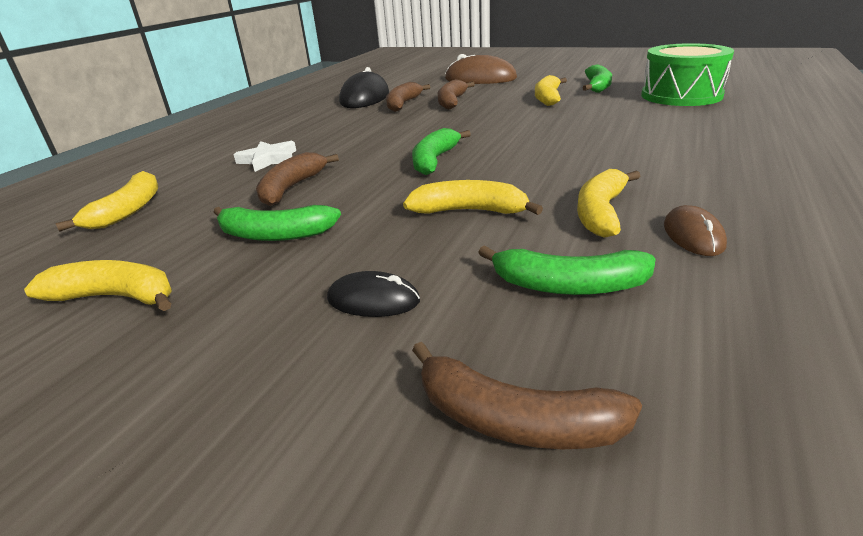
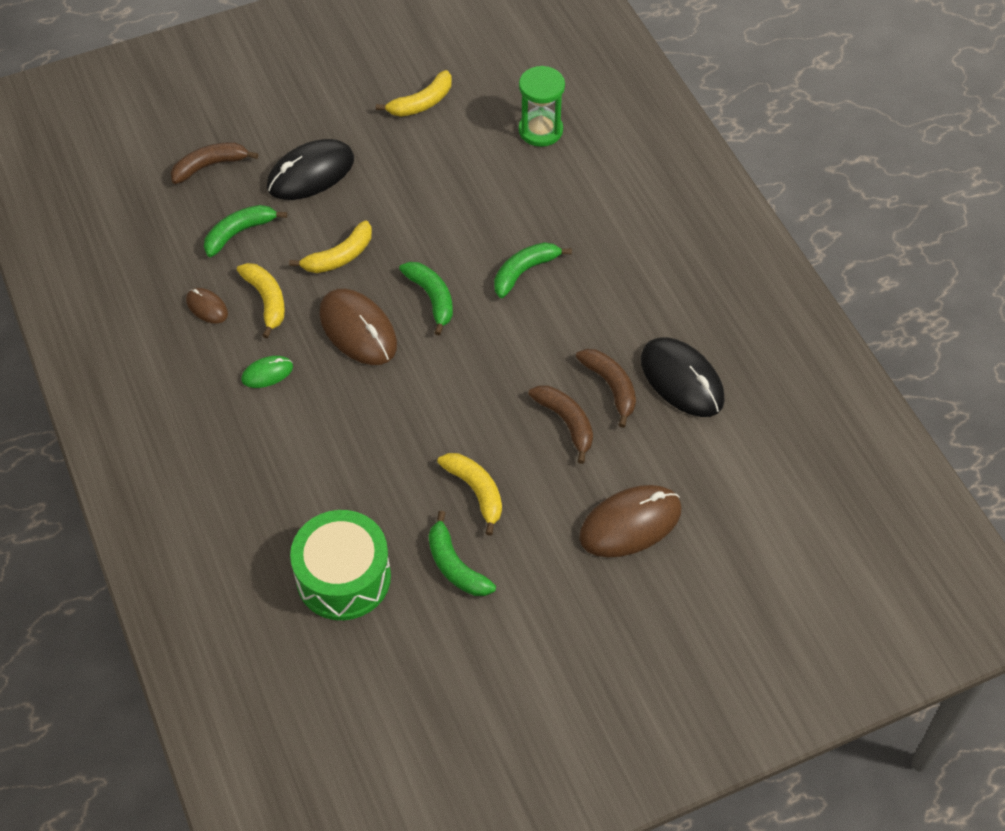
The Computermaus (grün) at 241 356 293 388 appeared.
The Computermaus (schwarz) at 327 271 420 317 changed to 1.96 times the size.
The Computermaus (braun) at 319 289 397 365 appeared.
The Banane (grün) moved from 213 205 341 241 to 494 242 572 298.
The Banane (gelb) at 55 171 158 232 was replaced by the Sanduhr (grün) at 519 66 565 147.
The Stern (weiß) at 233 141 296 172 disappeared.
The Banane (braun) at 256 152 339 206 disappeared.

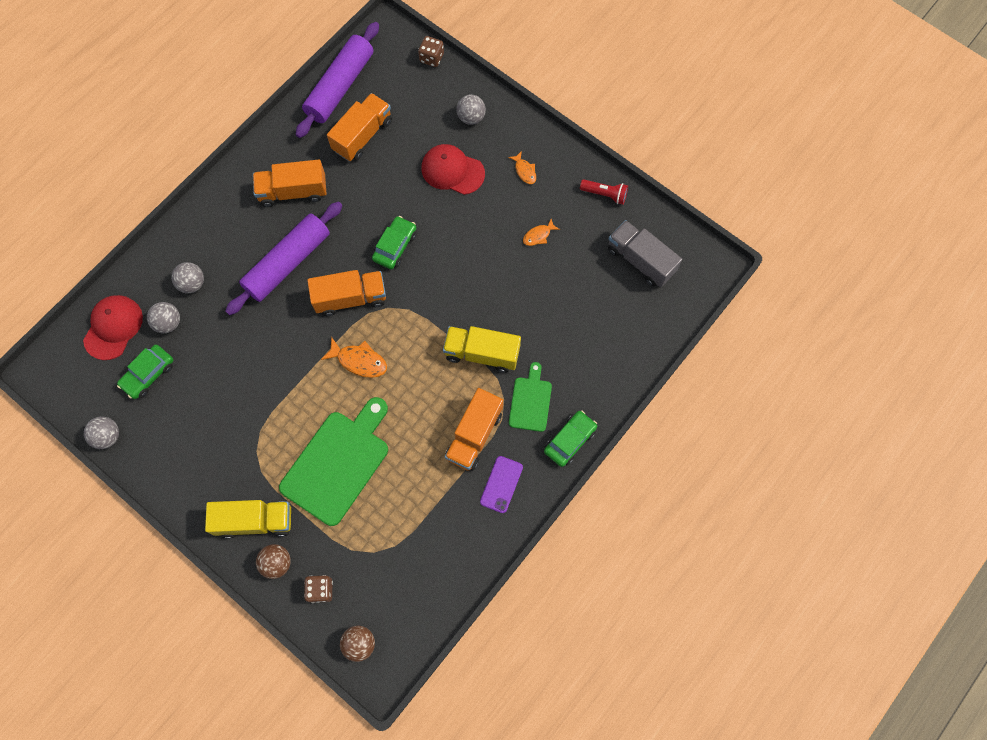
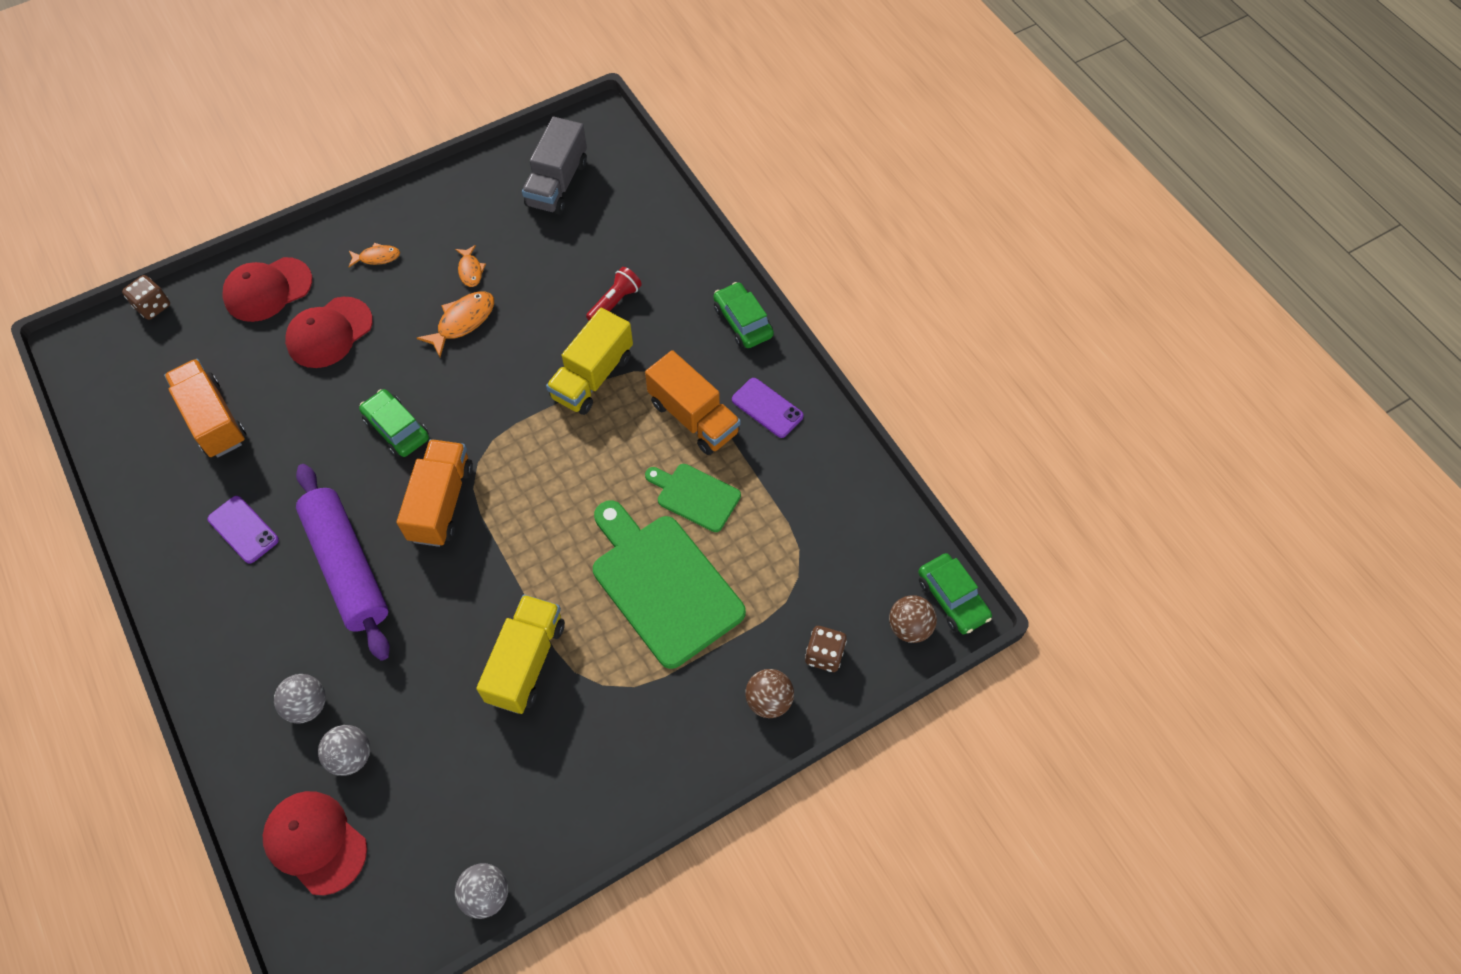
The Lastwagen (orange) at 253 159 327 207 was replaced by the Handy (lila) at 208 496 279 564.
The Ball (grau) at 456 94 486 125 was replaced by the Kappe (rot) at 222 257 312 322.
The Fisch (orange) moved from 321 337 387 378 to 417 291 494 357.
The Lastwagen (gelb) moved from 205 500 291 539 to 476 594 565 714.
The Lastwagen (grau) at 608 220 682 287 turned 45 degrees counterclockwise.
The Taschenlampe (rot) moved from 580 179 628 205 to 586 267 642 320.
The Schneidebrett (grün) moved from 509 362 552 432 to 645 464 741 532.
The Auto (grün) moved from 117 345 173 399 to 918 553 992 634.
The Nudelholz (lila) at 296 22 379 138 disappeared.

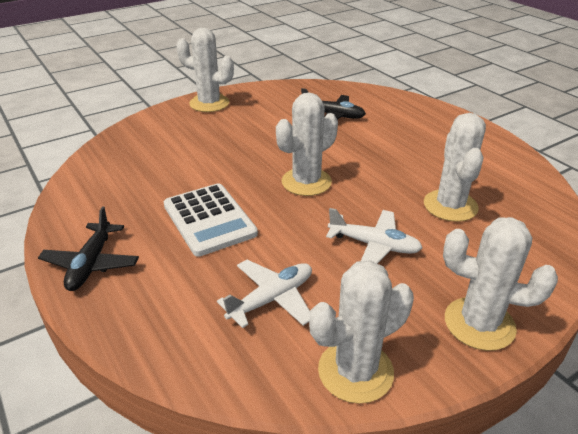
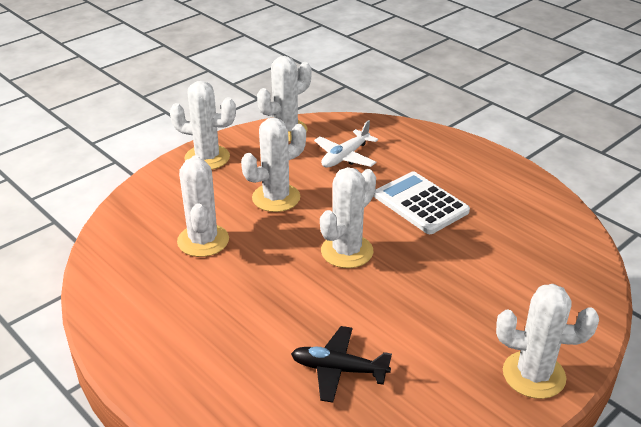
The Flugzeug (weiß) at 326 208 422 264 was replaced by the Kaktus (weiß) at 241 118 306 212.
The Flugzeug (schwarz) at 38 206 139 291 disappeared.

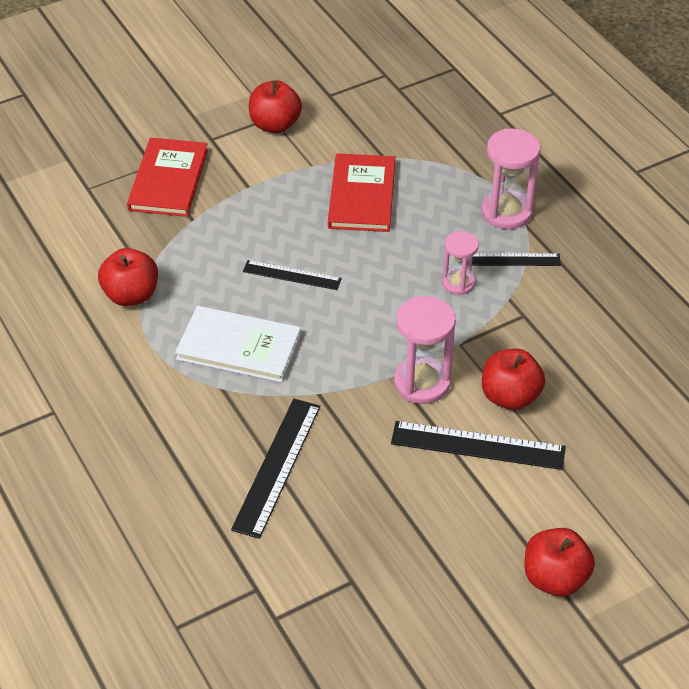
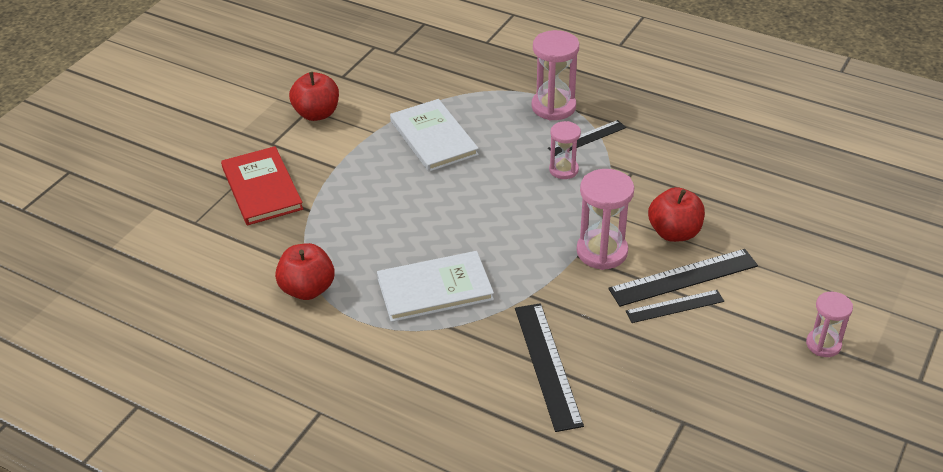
The Buch (rot) at 328 153 395 232 became the Buch (weiß) at 390 99 479 172.
The Lineal (schwarz) moved from 243 260 342 290 to 626 290 724 323.
The Apfel (rot) at 524 528 595 596 was replaced by the Sanduhr (rosa) at 806 292 853 357.

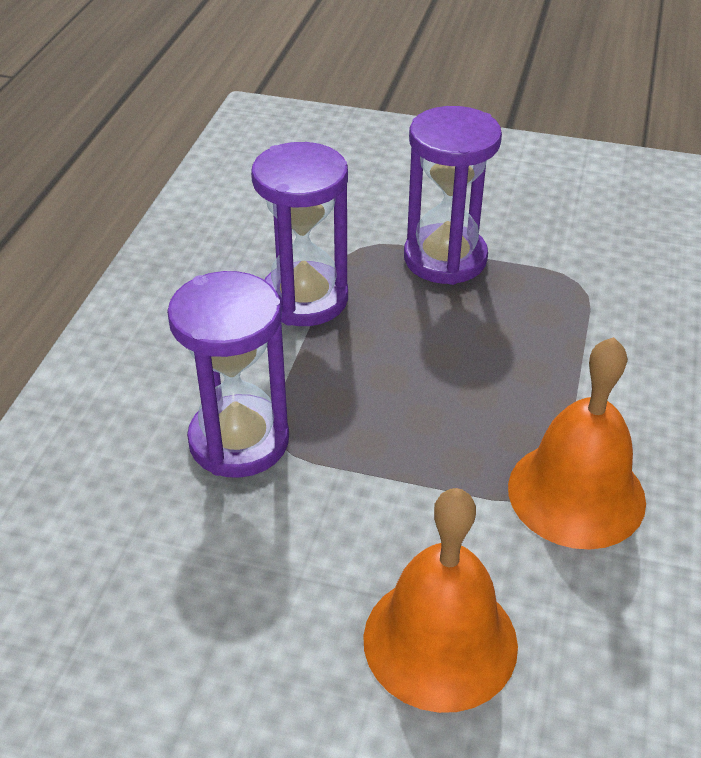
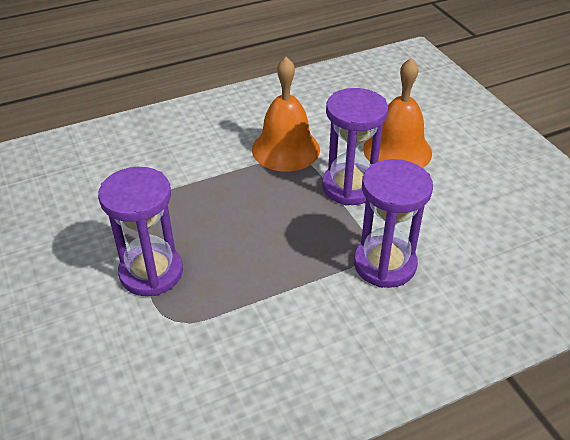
The Sanduhr (lila) moved from 251 142 348 326 to 322 88 388 205.

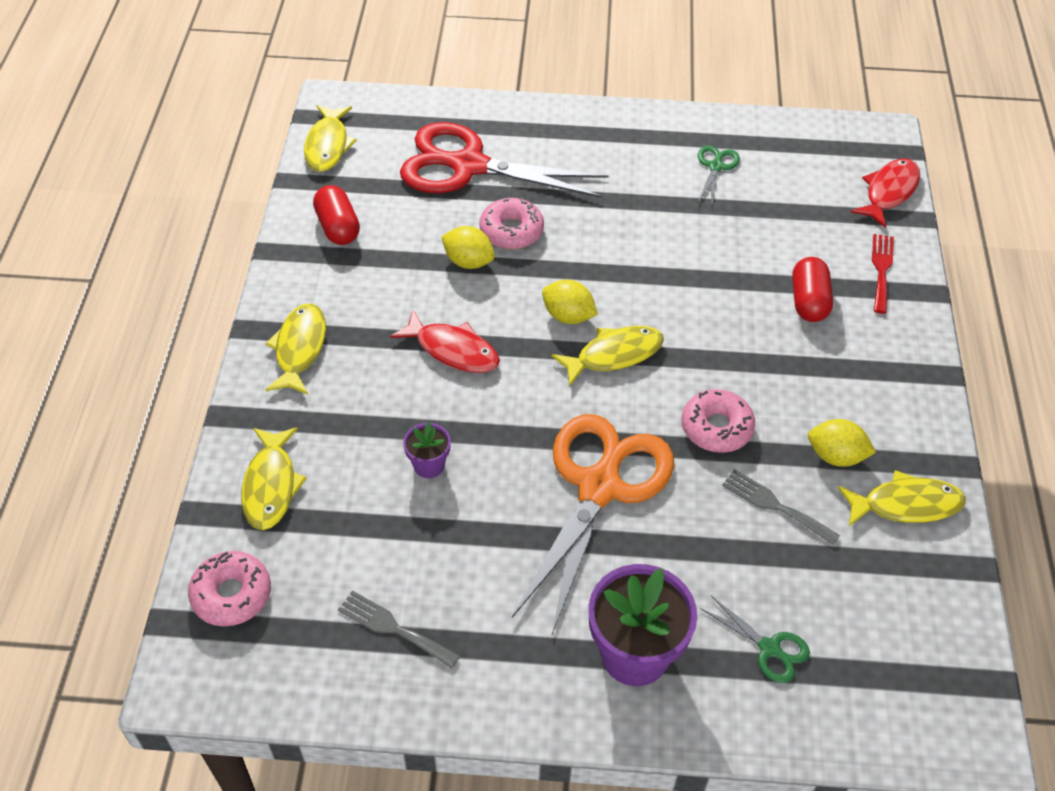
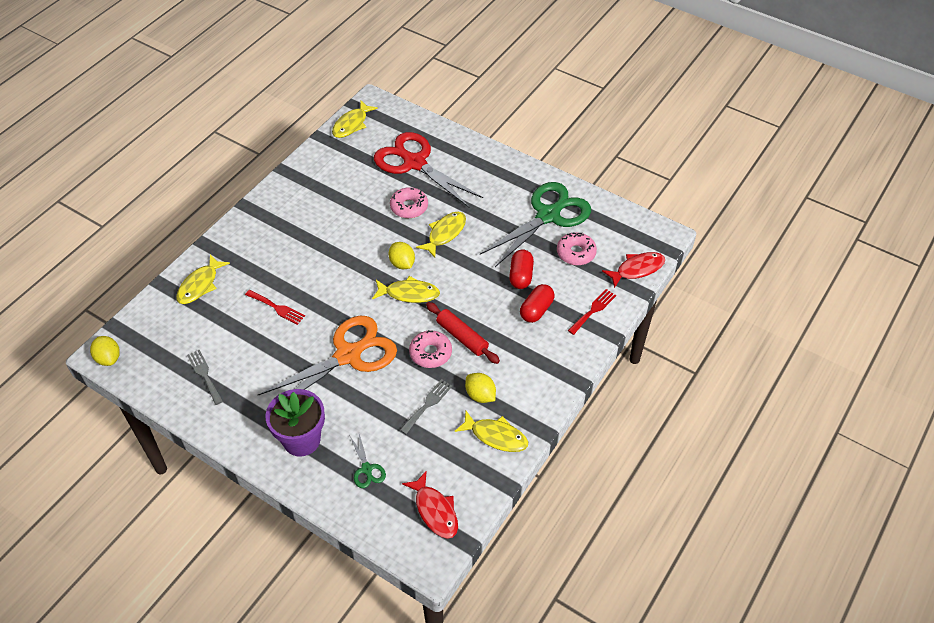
The Zitrone (gelb) moved from 441 226 495 269 to 90 336 120 366.
The Blumentopf (lila) at 403 422 451 478 was replaced by the Gabel (rot) at 245 290 305 325.
The Gabel (grau) at 722 469 840 546 turned 60 degrees clockwise.
The Fisch (rot) moved from 390 310 500 373 to 402 470 458 539.
The Fisch (gelb) moved from 265 303 326 395 to 416 212 466 258.
The Nudelholz (rot) at 426 302 500 364 appeared.
The Schere (grün) at 698 145 740 203 changed to 2.38 times the size.
The Kapsel (rot) moved from 313 185 360 245 to 509 249 534 289.
The Donut (rosa) moved from 188 551 271 627 to 557 232 597 265.

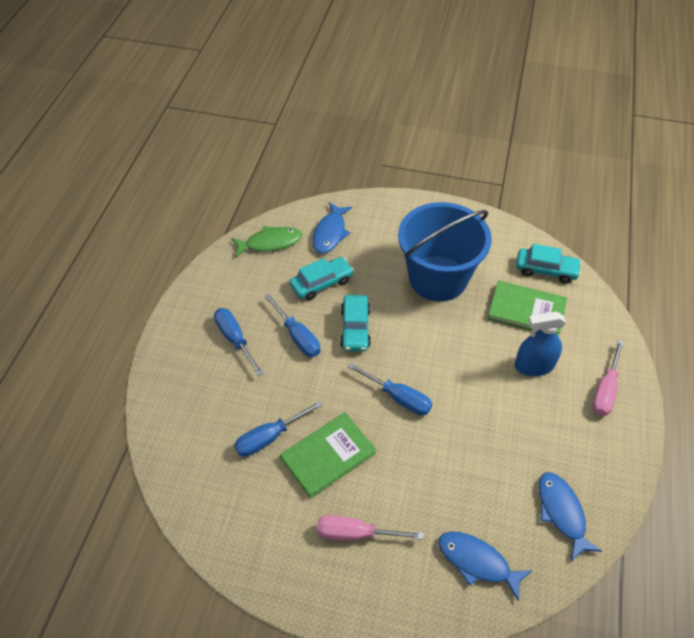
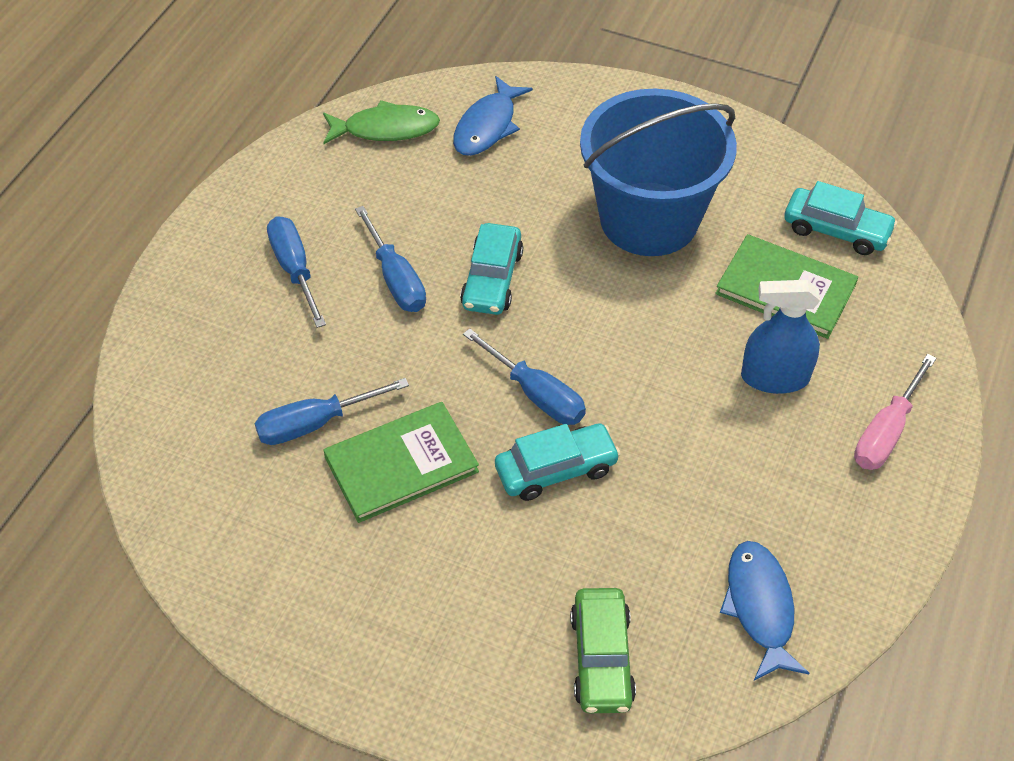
The Auto (türkis) moved from 290 257 354 300 to 495 424 621 501.
The Fisch (blau) at 438 531 532 601 was replaced by the Auto (grün) at 570 588 636 713.
The Schraubenzieher (rosa) at 317 515 424 541 disappeared.

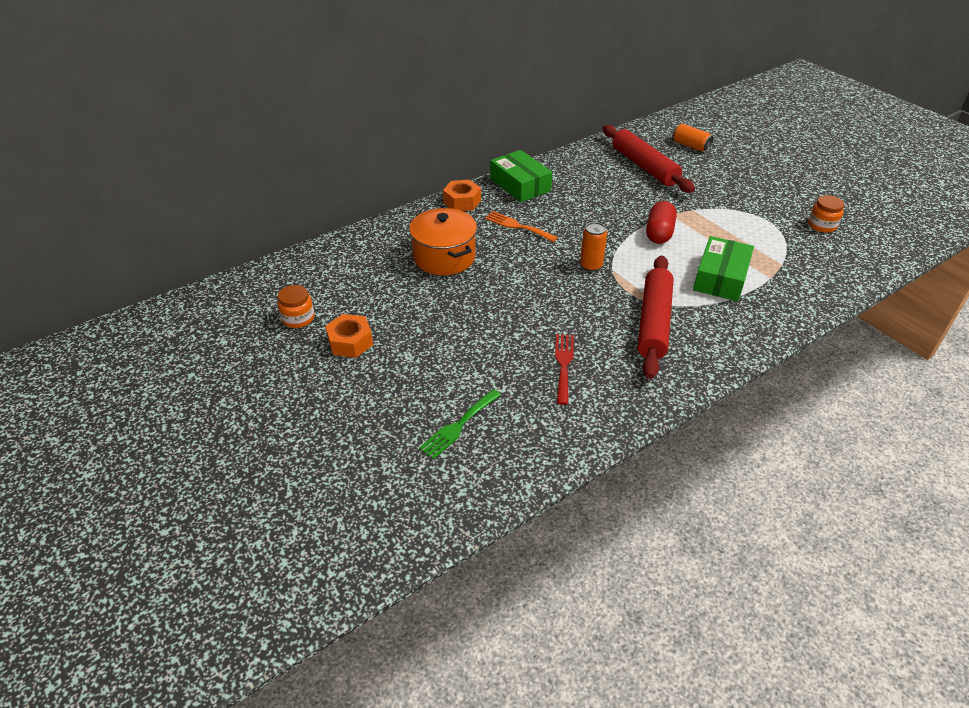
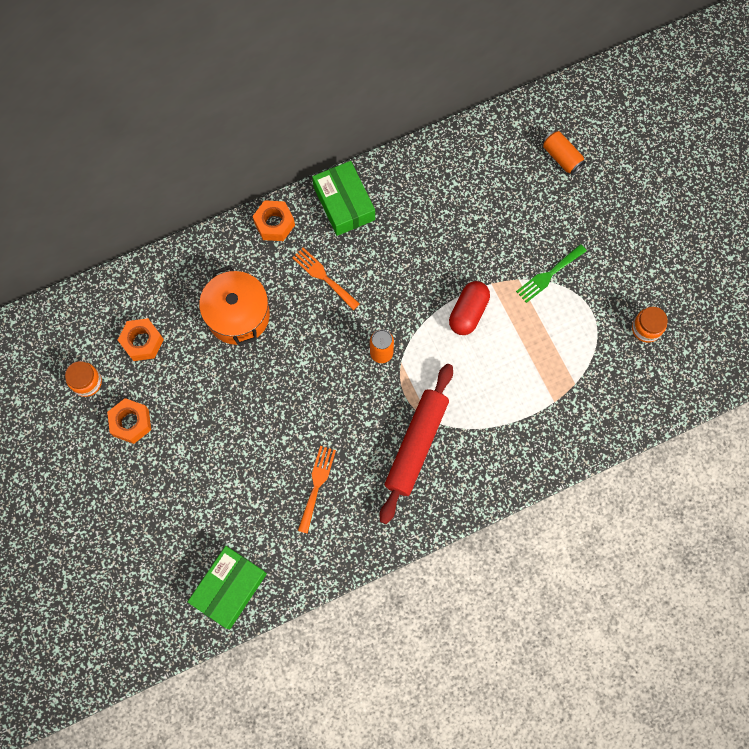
The Sechskantmutter (orange) at 118 318 164 361 appeared.
The Schachtel (grün) moved from 693 236 754 301 to 188 546 267 629.
The Gabel (rot) at 555 334 574 405 became the Gabel (orange) at 298 446 336 534.
The Gabel (grün) moved from 419 389 501 459 to 516 244 587 303.
The Nudelholz (rot) at 603 125 695 193 disappeared.

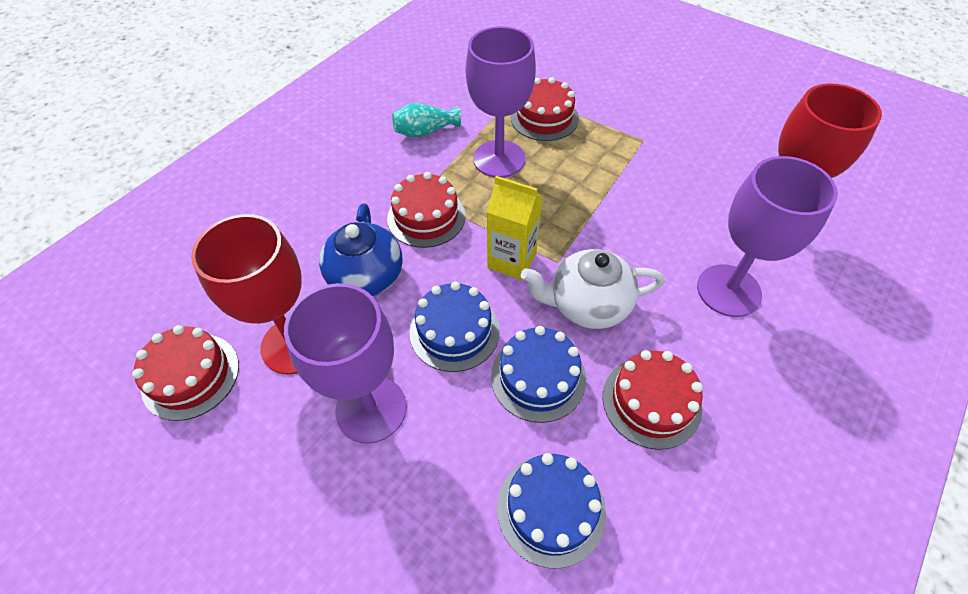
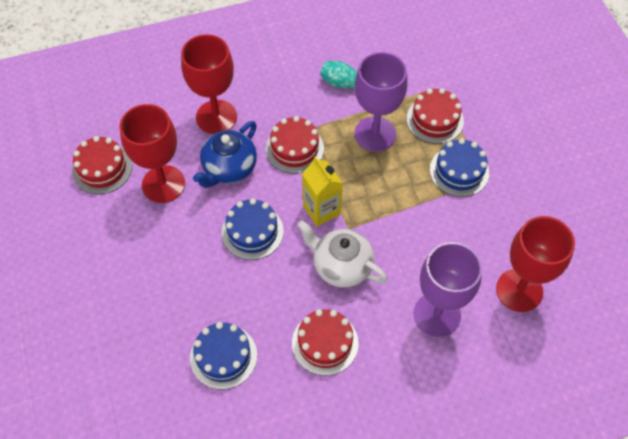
The Kelch (rot) at 181 34 237 134 appeared.
The Kuchen (blau) moved from 491 326 586 423 to 430 138 489 197.
The Kelch (lila) at 284 283 407 444 disappeared.

